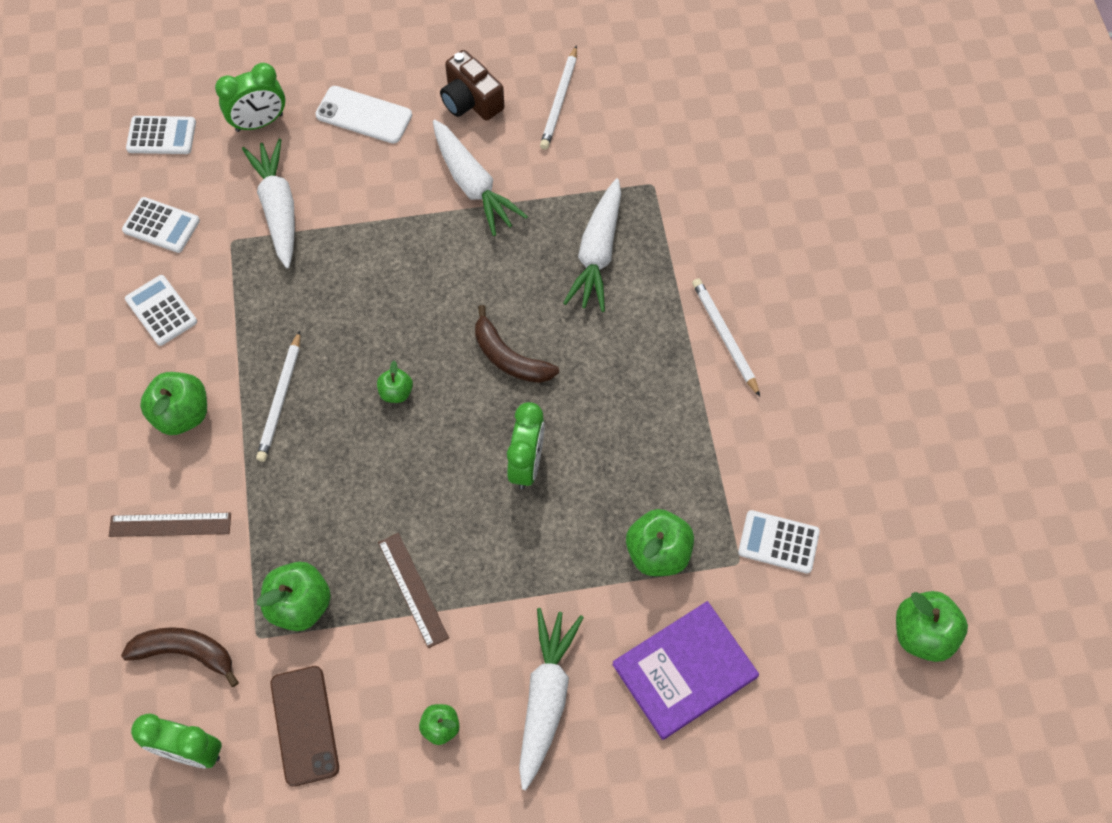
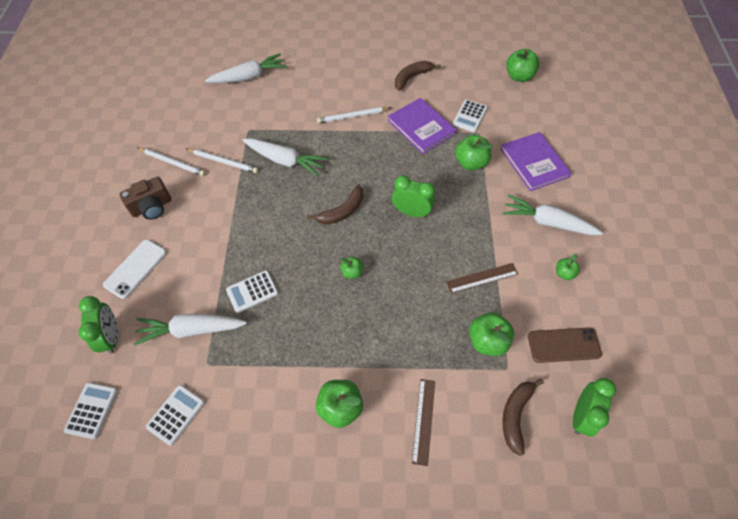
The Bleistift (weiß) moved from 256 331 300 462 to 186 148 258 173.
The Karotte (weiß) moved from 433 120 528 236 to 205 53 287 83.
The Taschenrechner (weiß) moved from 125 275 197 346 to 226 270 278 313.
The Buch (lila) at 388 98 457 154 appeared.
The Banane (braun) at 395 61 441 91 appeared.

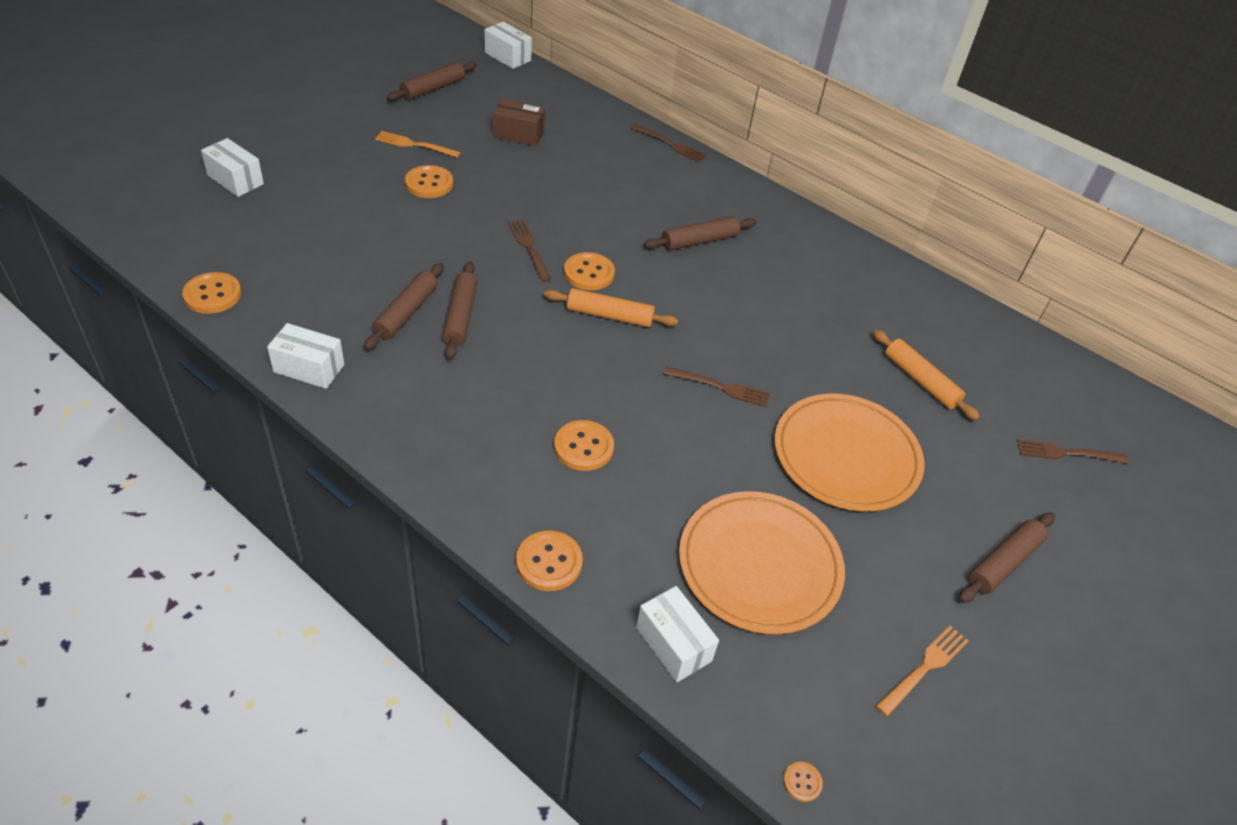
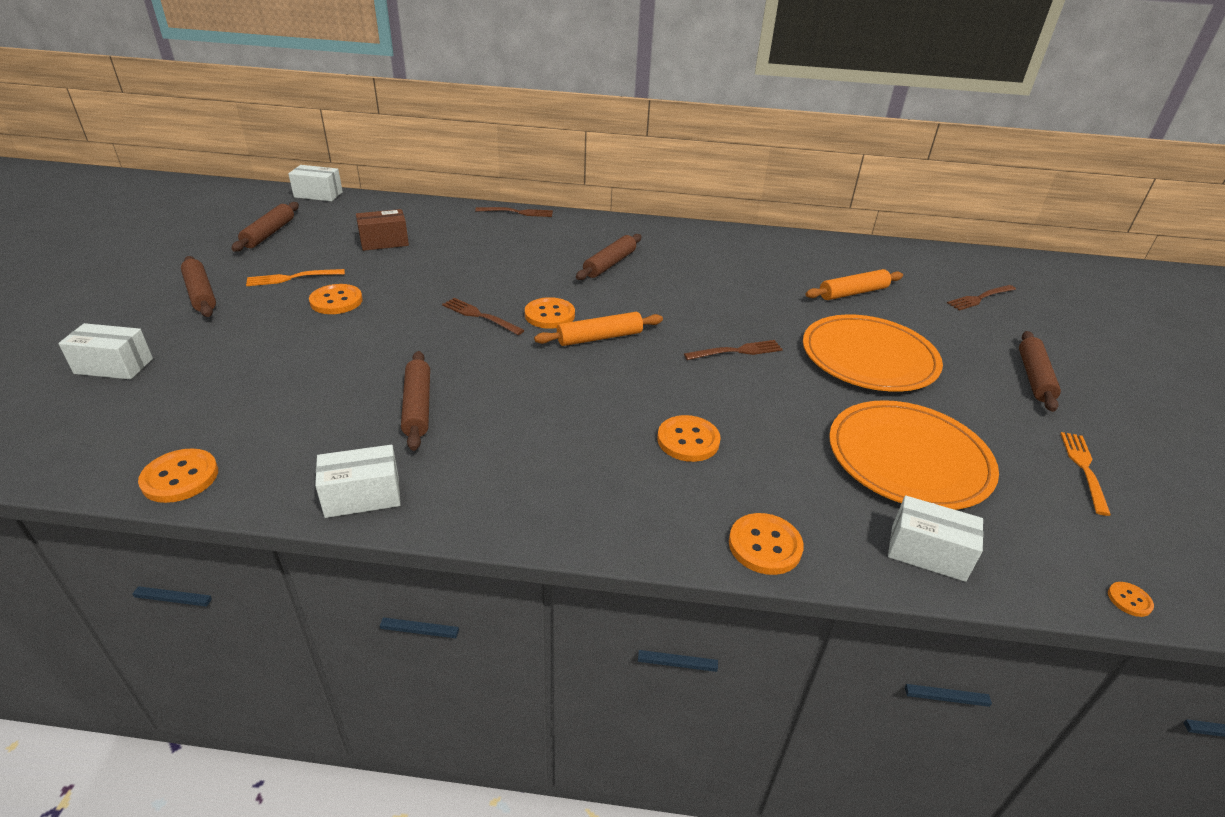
The Nudelholz (braun) moved from 442 262 477 360 to 181 256 216 317.
The Nudelholz (orange) at 873 330 980 421 turned 45 degrees counterclockwise.

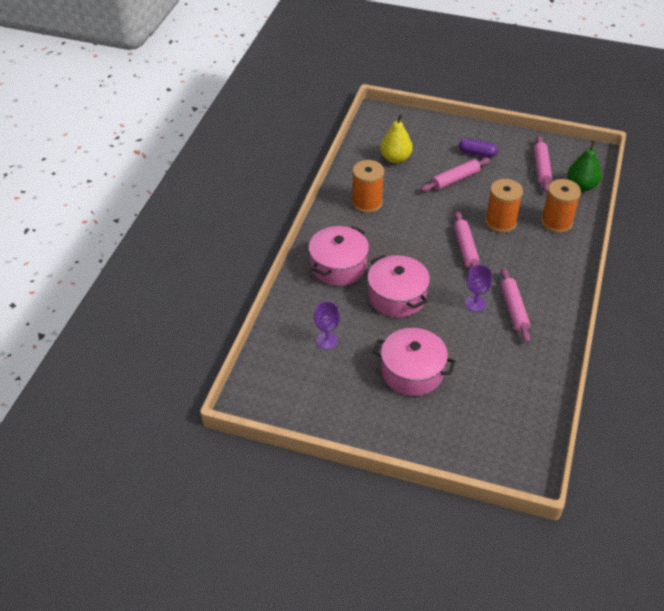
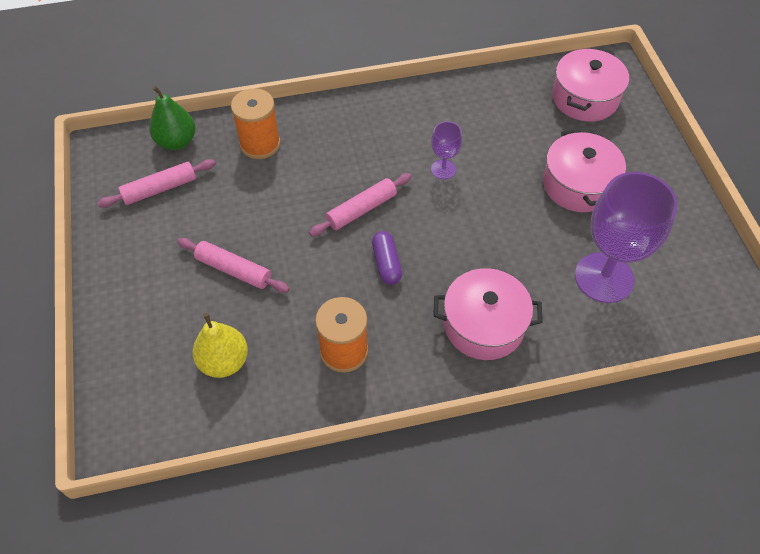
The Kapsel (lila) moved from 459 138 498 158 to 372 231 402 285.
The Kochtopf (rosa) moved from 367 255 430 317 to 552 48 629 122.
The Kelch (lila) at 314 301 340 349 changed to 2.12 times the size.
The Garnrolle (orange) at 485 179 523 233 disappeared.
The Nudelholz (rosa) at 501 268 530 343 disappeared.

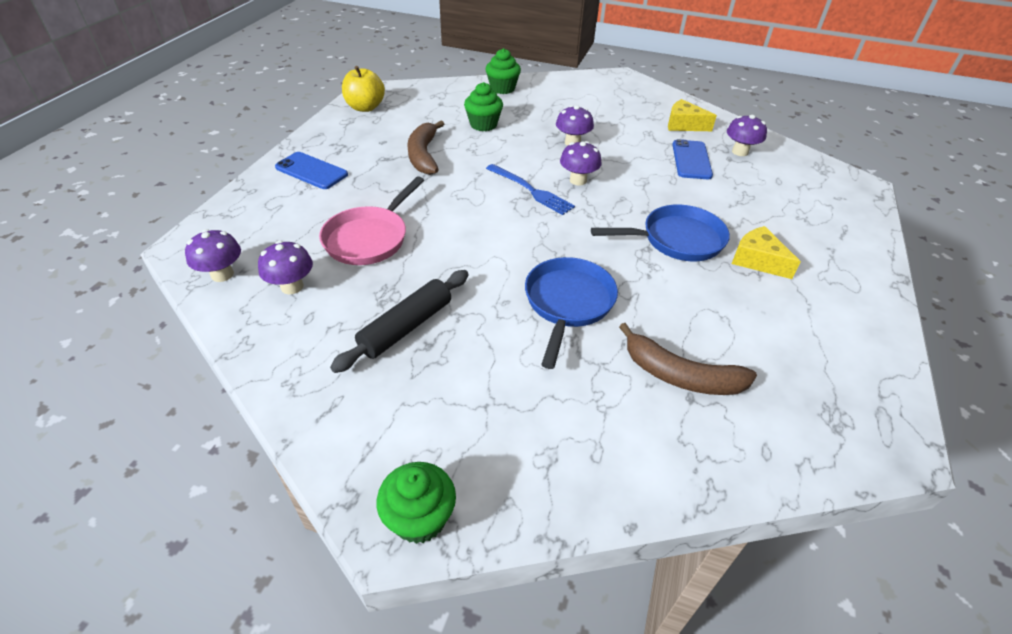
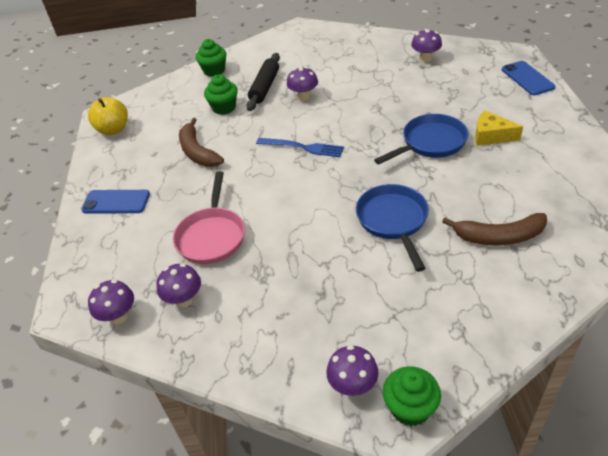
The Nudelholz (schwarz) moved from 330 270 469 373 to 246 53 280 111.
The Pilz (lila) moved from 560 141 601 186 to 326 345 379 396.
The Handy (blau) moved from 672 139 713 179 to 502 61 556 95.
The Käse (gelb) at 668 99 717 131 disappeared.

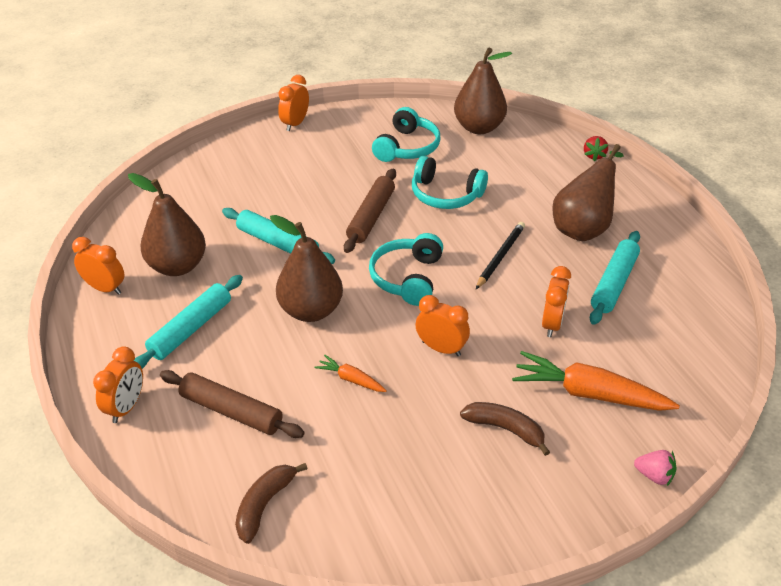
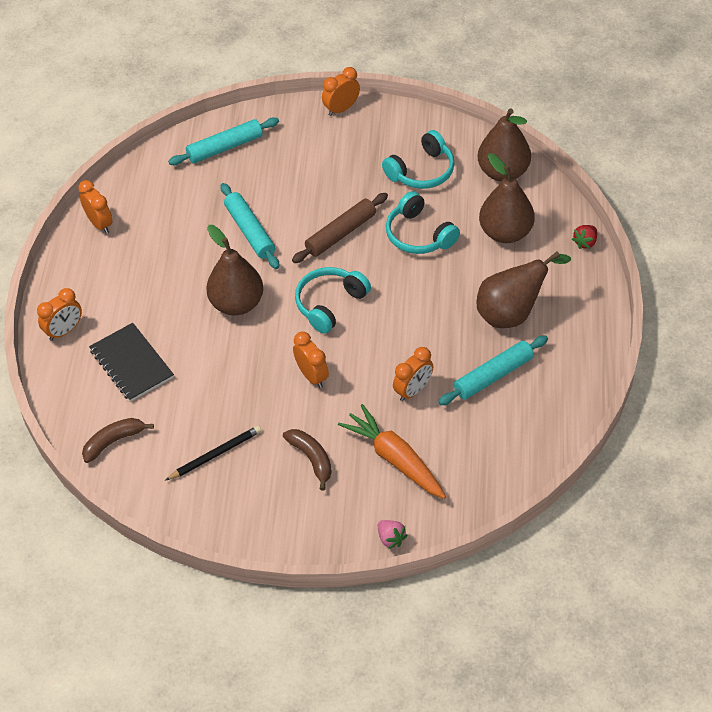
The Nudelholz (braun) at 160 370 305 438 was replaced by the Notizbuch (schwarz) at 89 323 174 402.
The Bleistift (schwarz) moved from 476 222 525 289 to 166 426 262 480.
The Nudelholz (türkis) moved from 134 275 243 369 to 168 117 279 165.
The Birne (braun) moved from 128 173 206 276 to 479 154 535 243.
The Karotte (orange) at 314 355 387 392 disappeared.

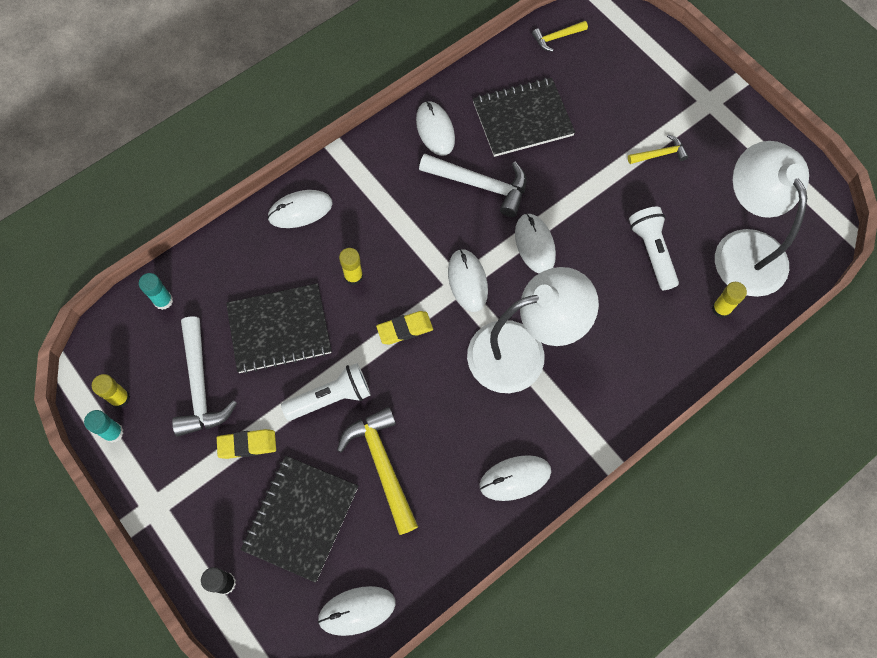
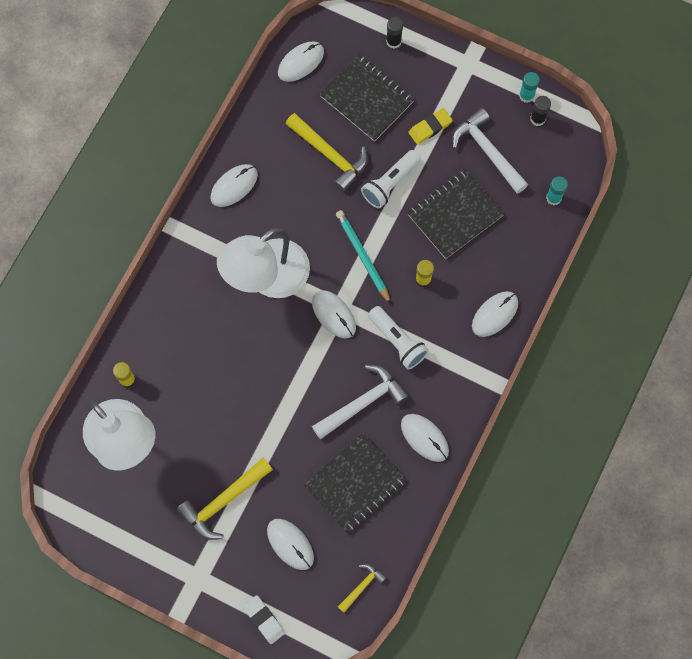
The Hammer (gelb) at 628 135 688 164 changed to 1.85 times the size.
The Radiergummi (weiß) at 243 595 285 644 appeared.
The Computermaus (weiß) moved from 515 213 556 273 to 267 519 314 570.
The Hammer (weiß) at 419 154 526 217 turned 150 degrees clockwise.
The Notizbuch (schwarz) at 241 456 358 583 turned 45 degrees counterclockwise.
The Radiergummi (gelb) at 376 311 433 344 was replaced by the Bleistift (türkis) at 336 210 391 304.
The Taschenlampe (weiß) moved from 629 207 679 290 to 368 306 429 370.
The Klebestift (gelb) at 92 374 130 408 became the Klebestift (schwarz) at 530 96 551 126.

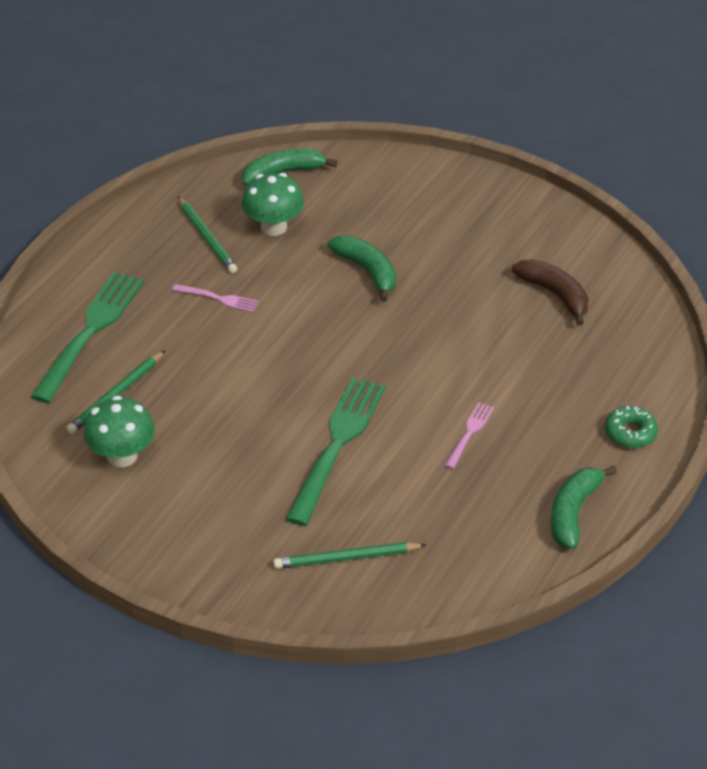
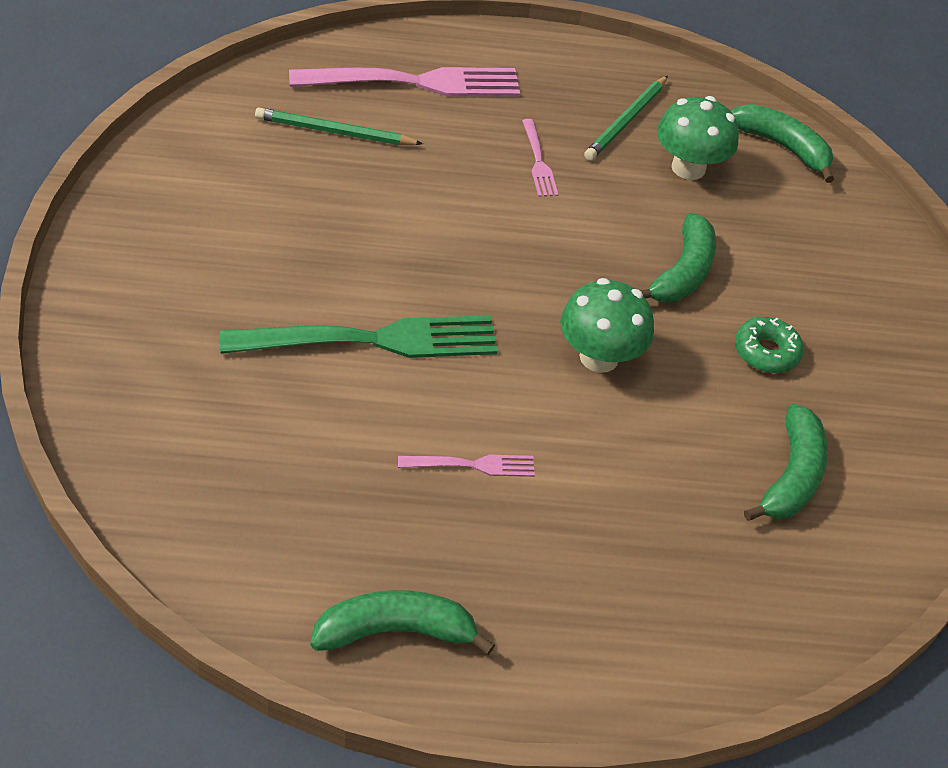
The Gabel (grün) at 31 272 144 403 became the Gabel (rosa) at 289 67 520 97.
The Pilz (grün) moved from 83 396 155 467 to 560 278 654 373.
The Donut (grün) moved from 605 405 658 448 to 735 317 804 373.
The Banane (braun) at 512 259 588 326 became the Banane (grün) at 744 404 828 521.
The Bleistift (grün) at 273 542 426 569 disappeared.

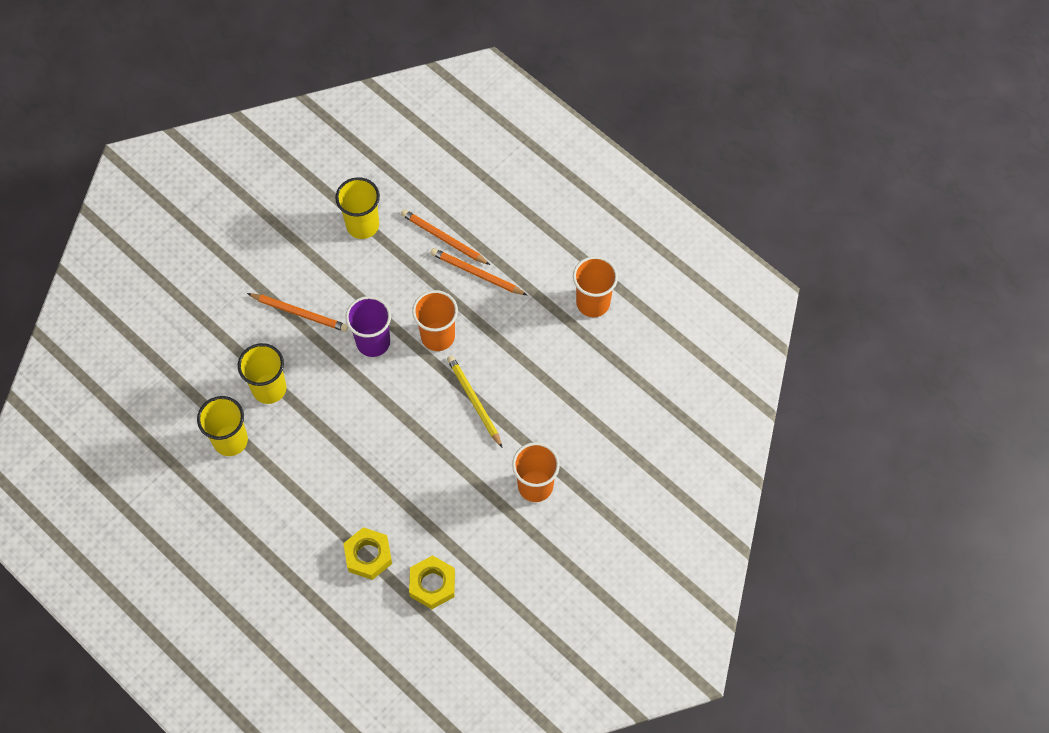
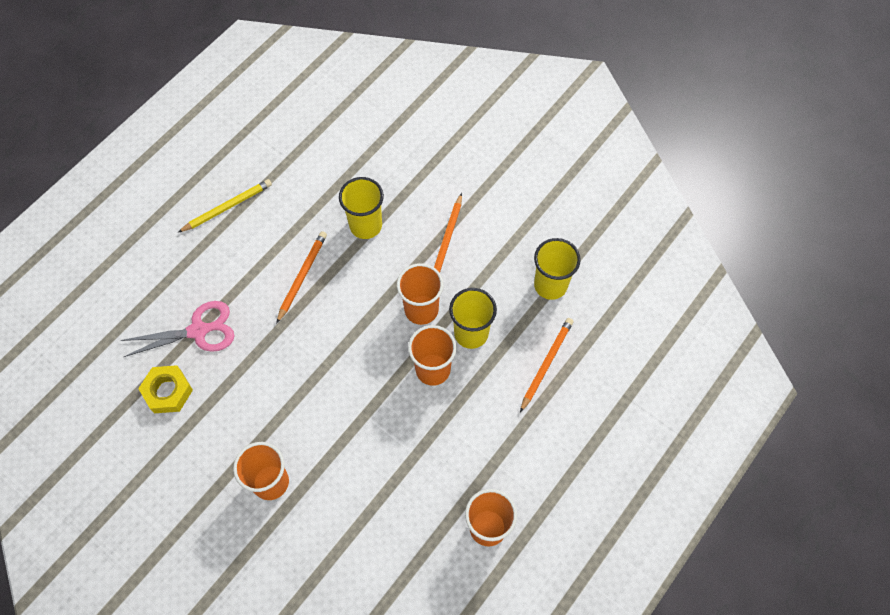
The Sechskantmutter (gelb) at 343 527 392 580 was replaced by the Schere (rosa) at 120 301 235 357.
The Bleistift (gelb) moved from 447 355 502 447 to 178 179 272 232.
The Bleistift (orange) moved from 430 248 527 295 to 276 231 327 324.
The Becher (lila) at 345 296 391 357 became the Becher (orange) at 397 263 444 325.
The Becher (gelb) moved from 197 396 248 456 to 449 288 497 349.

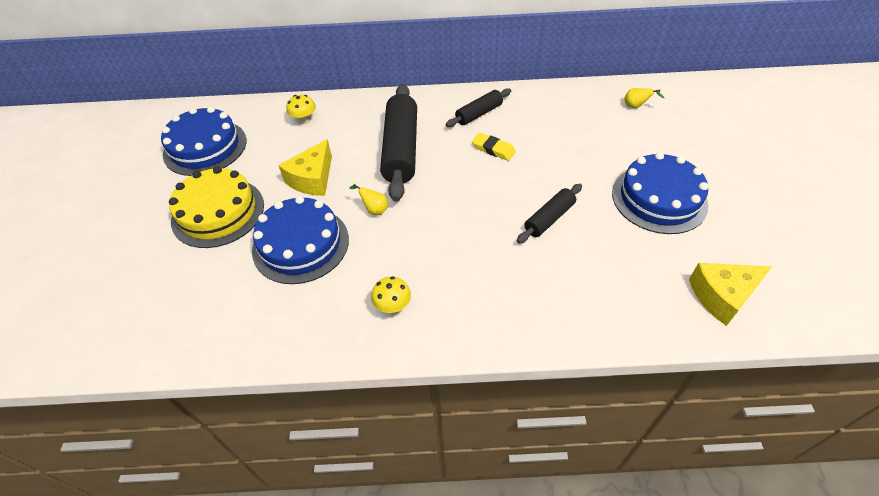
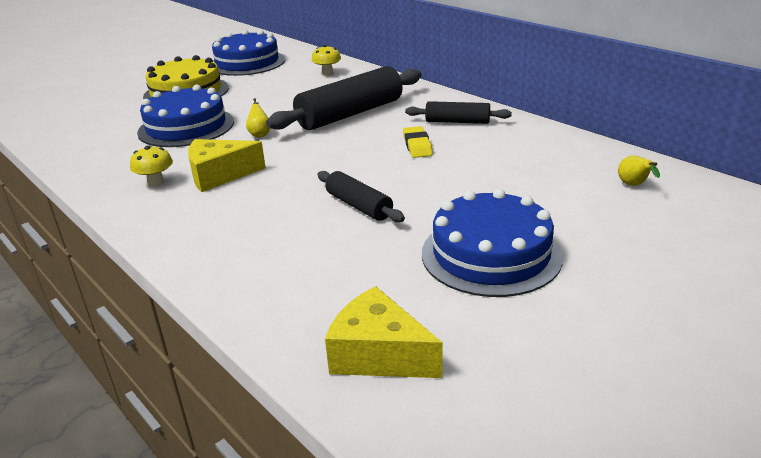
The Käse (gelb) moved from 278 139 332 196 to 188 139 266 192.
The Nudelholz (schwarz) at 517 184 582 243 turned 45 degrees clockwise.

